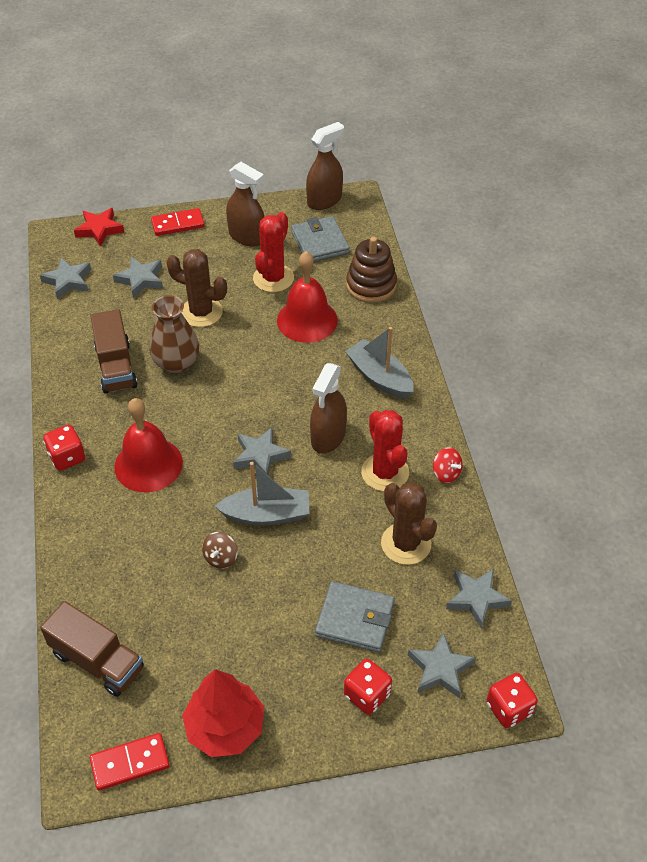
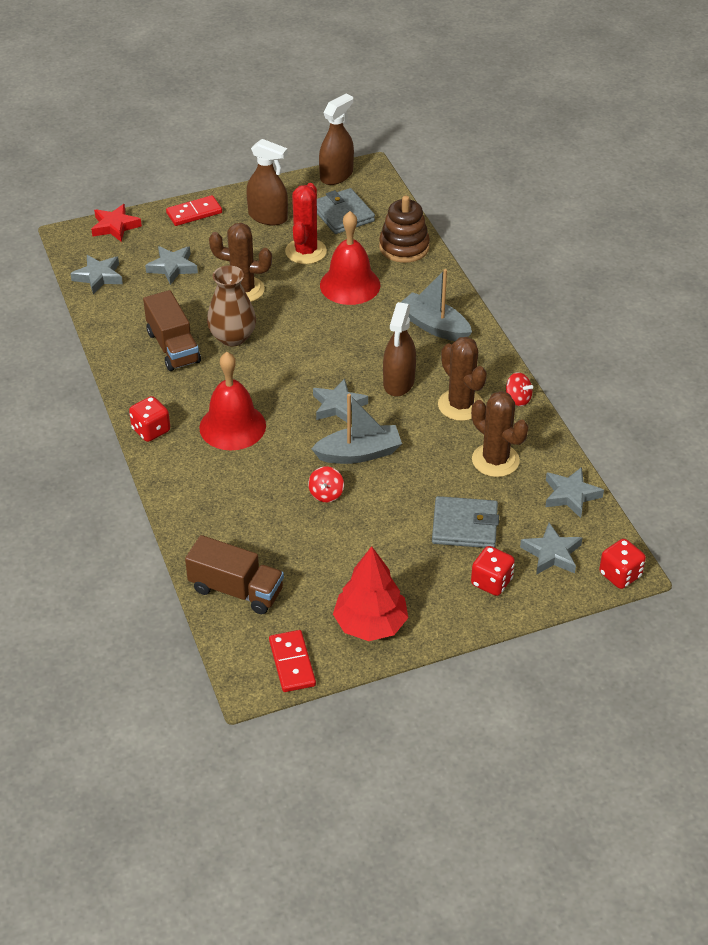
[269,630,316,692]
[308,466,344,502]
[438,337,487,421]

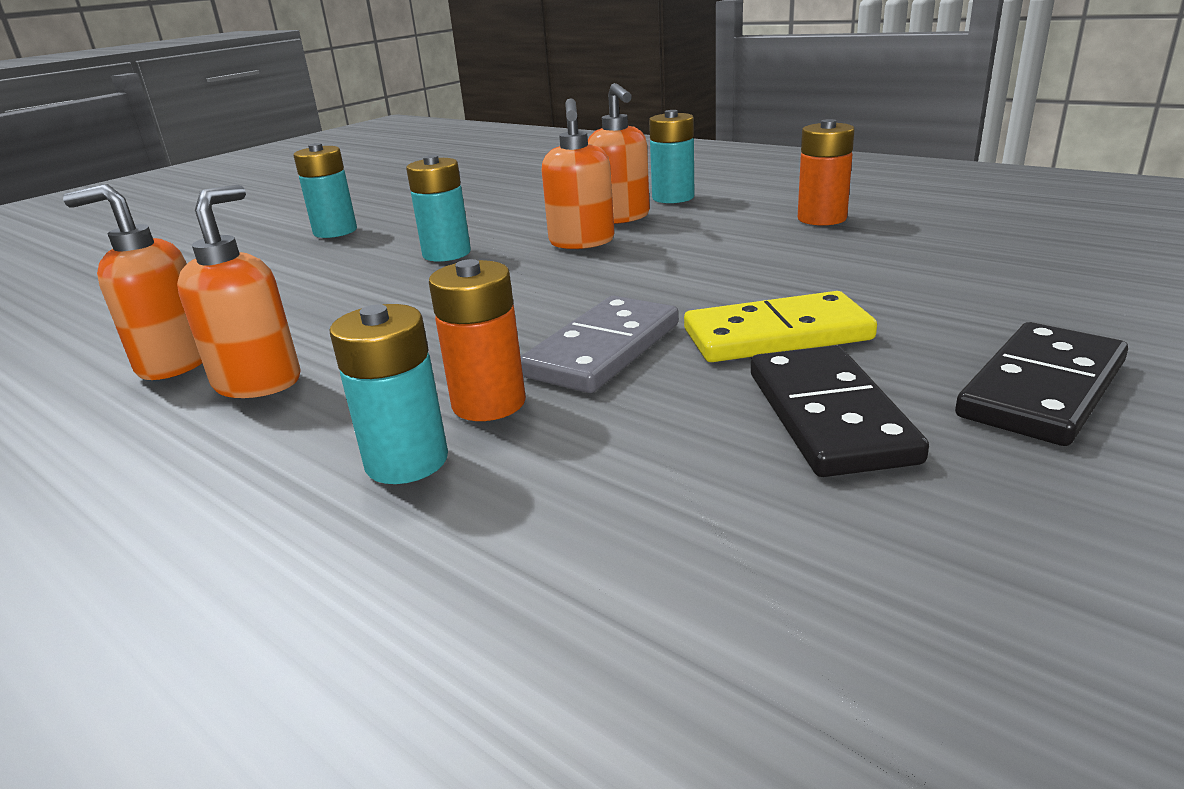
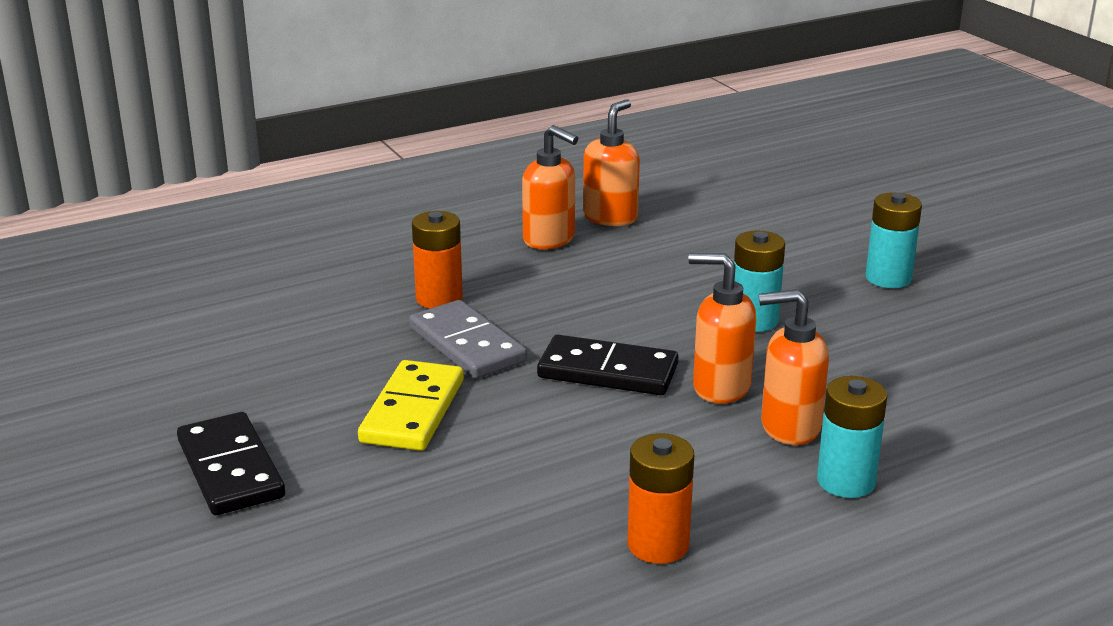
[329,304,448,484] (first image)
[537,335,678,395]

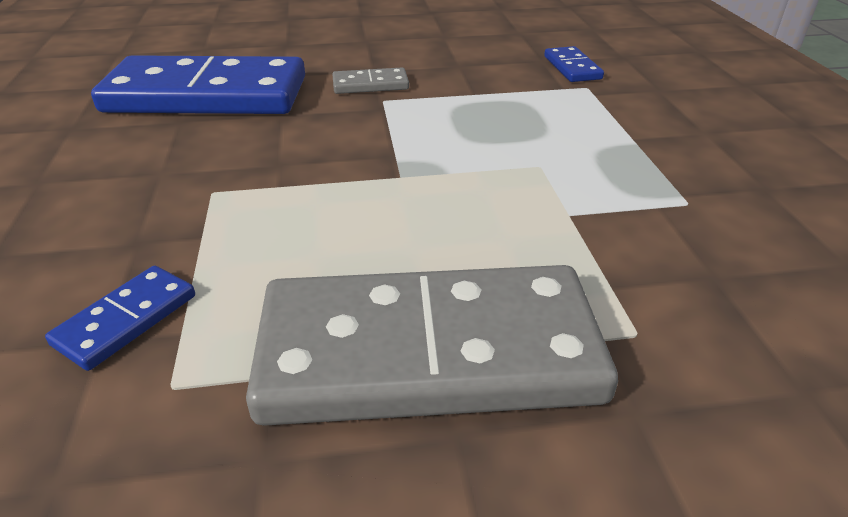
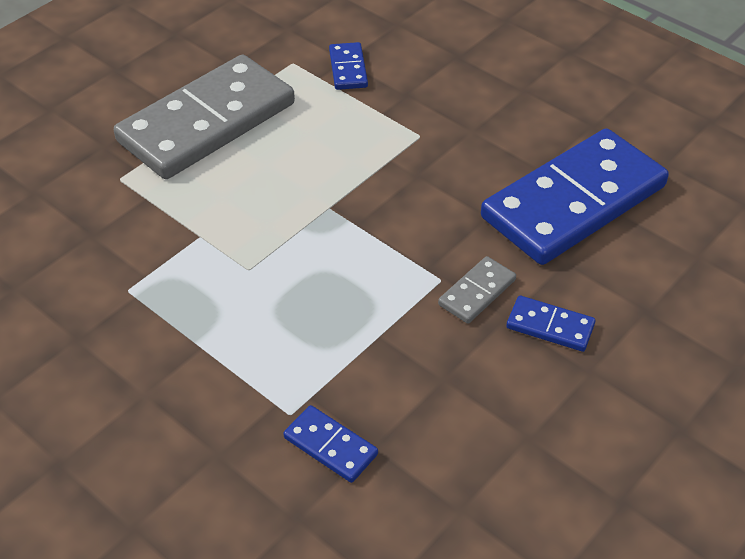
[506,296,595,352]

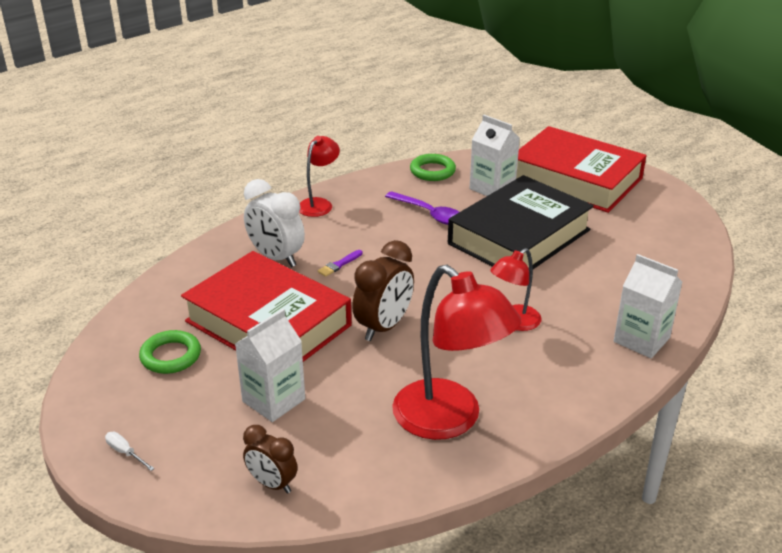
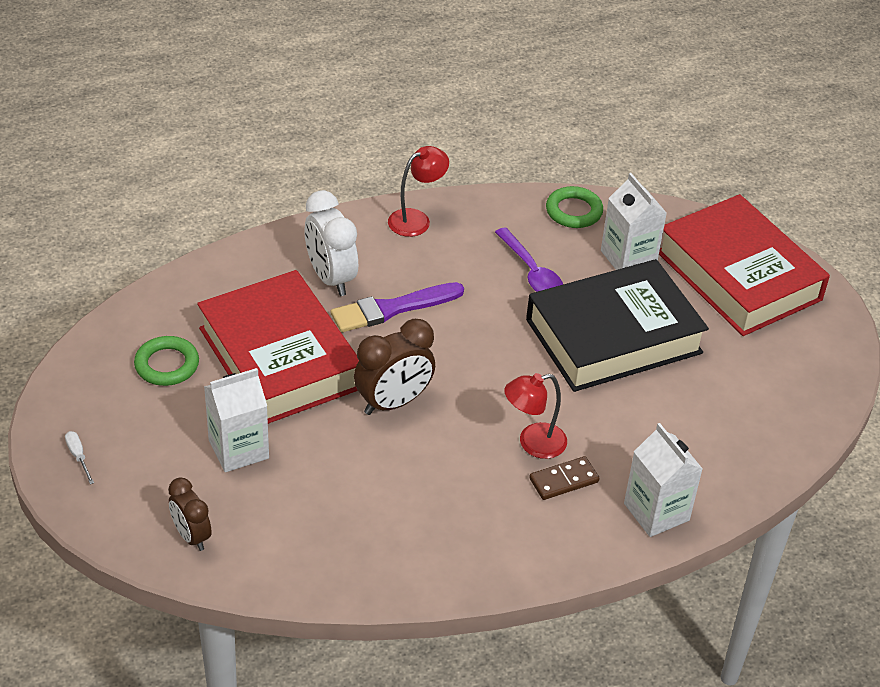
[331,282,464,332]
[392,265,521,440] (first image)
[529,456,600,500]

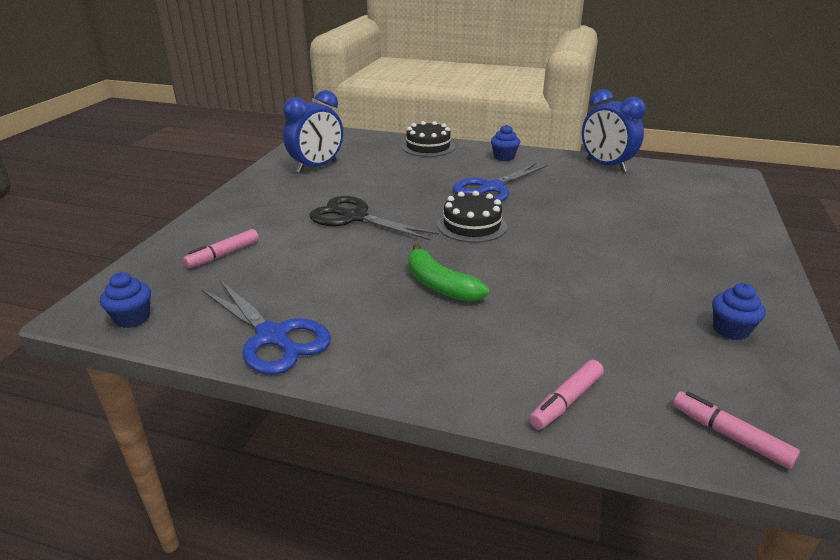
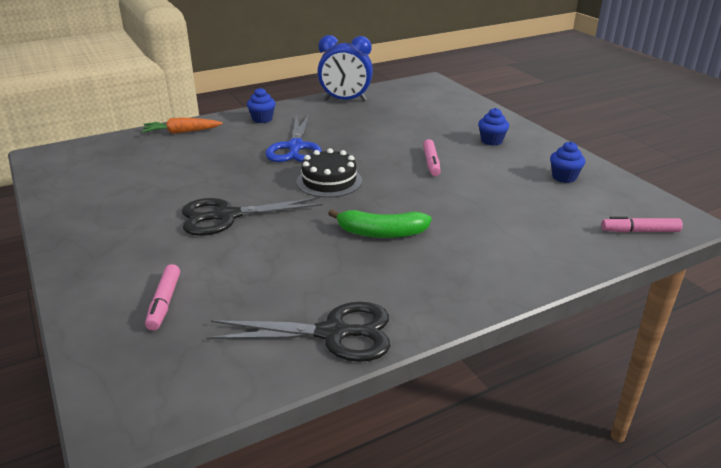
[478,108,509,146]
[206,302,390,362]
[283,90,343,173] (first image)
[142,117,223,134]
[423,139,441,176]

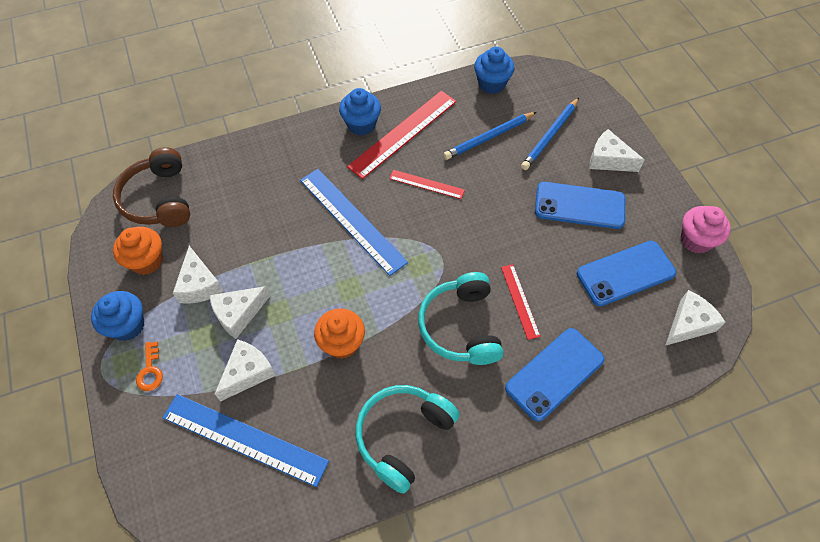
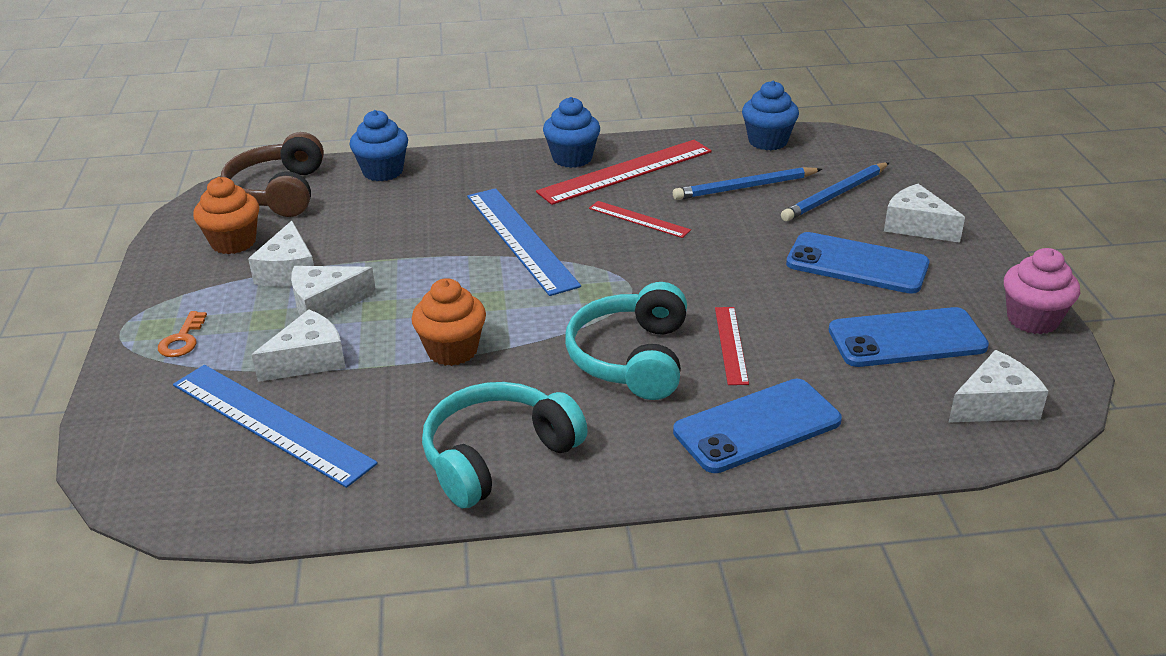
[350,110,408,181]

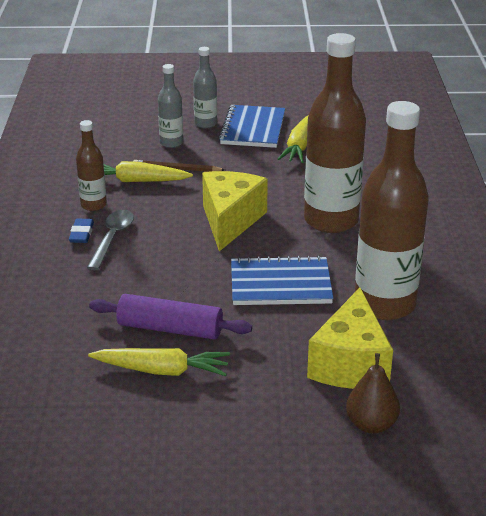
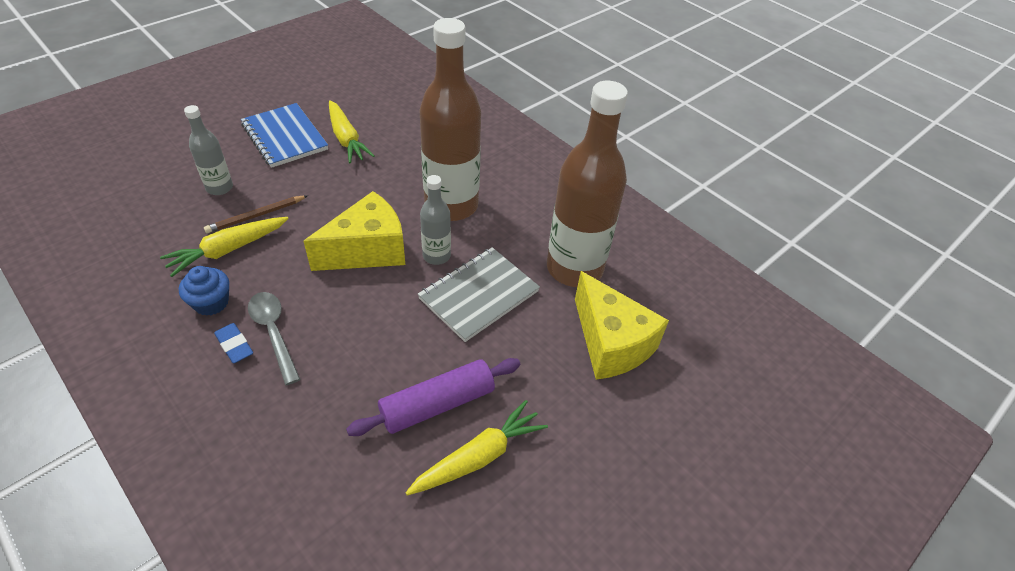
[179,266,229,316]
[420,175,451,265]
[303,191,405,271]
[418,247,540,342]
[346,353,400,433] (first image)

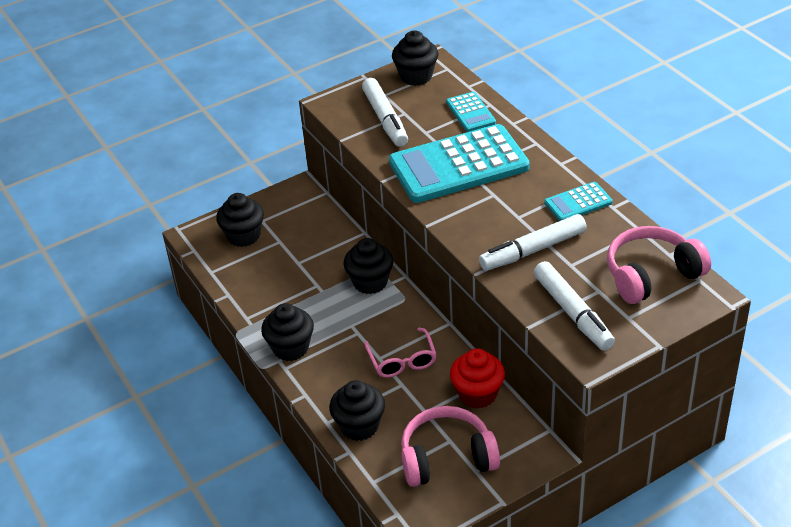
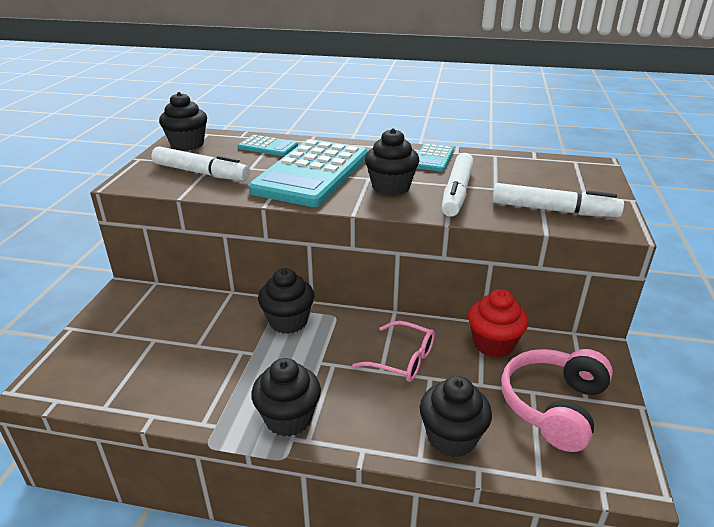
[365,128,420,196]
[607,226,711,304] (first image)

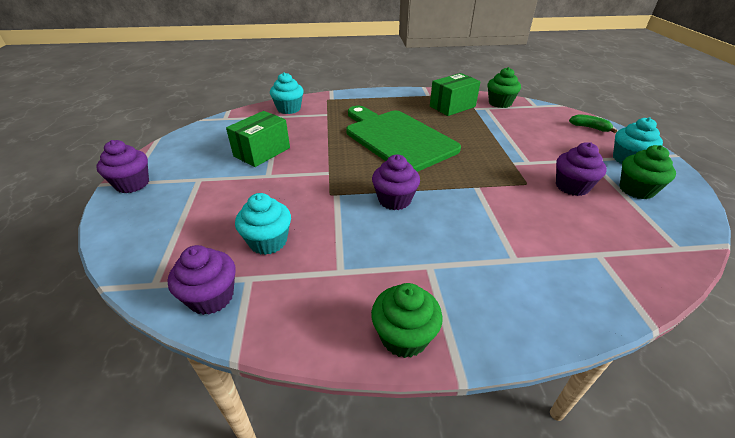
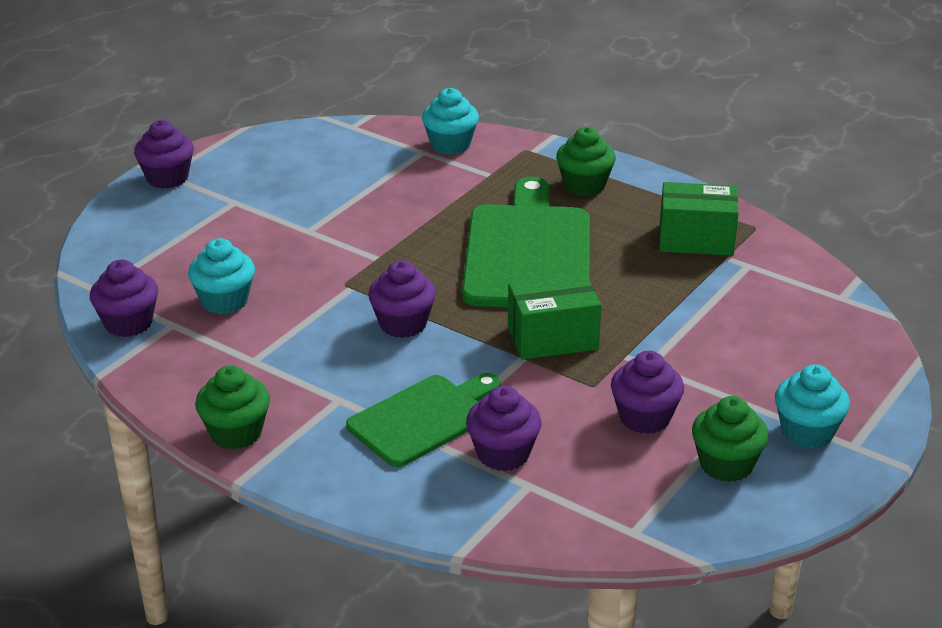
[508,273,601,360]
[556,127,616,196]
[569,114,617,133] (first image)
[346,373,501,467]
[466,386,542,471]

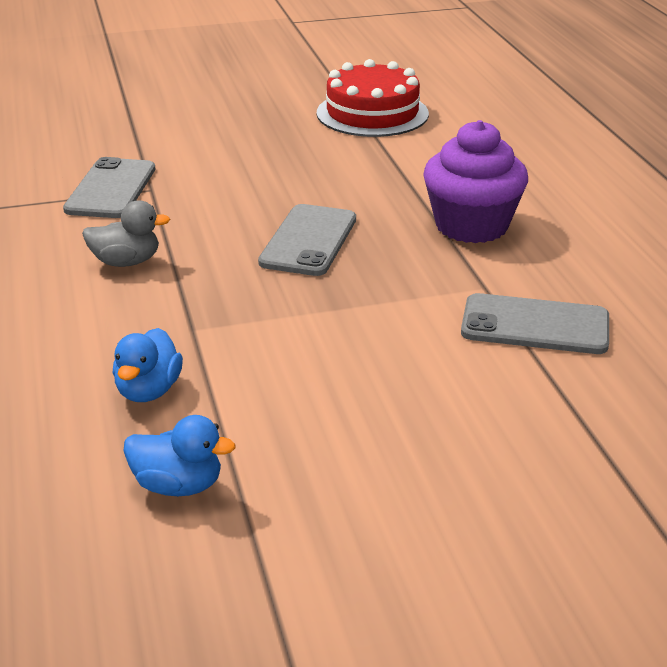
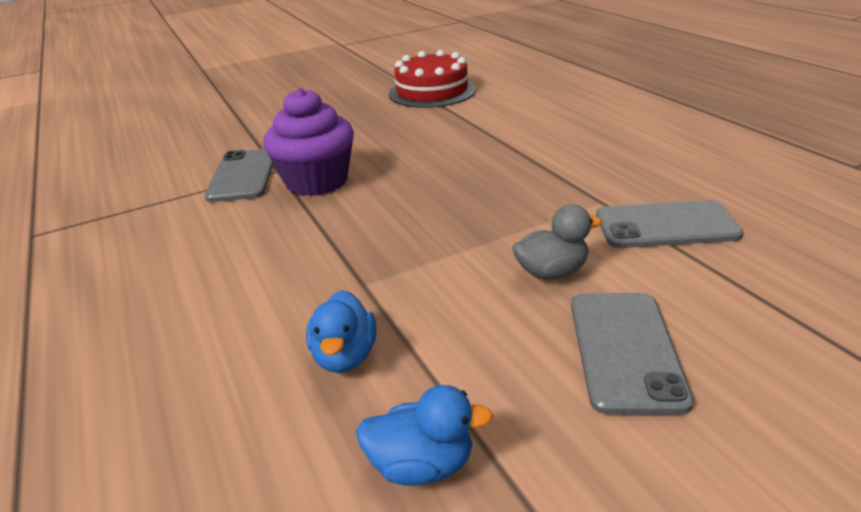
[512,205,602,280]
[571,293,694,415]
[263,88,354,196]

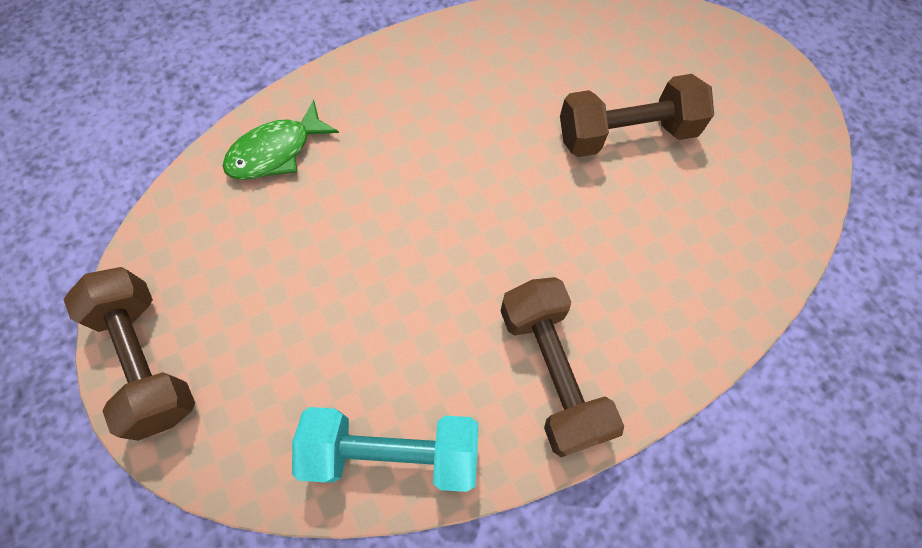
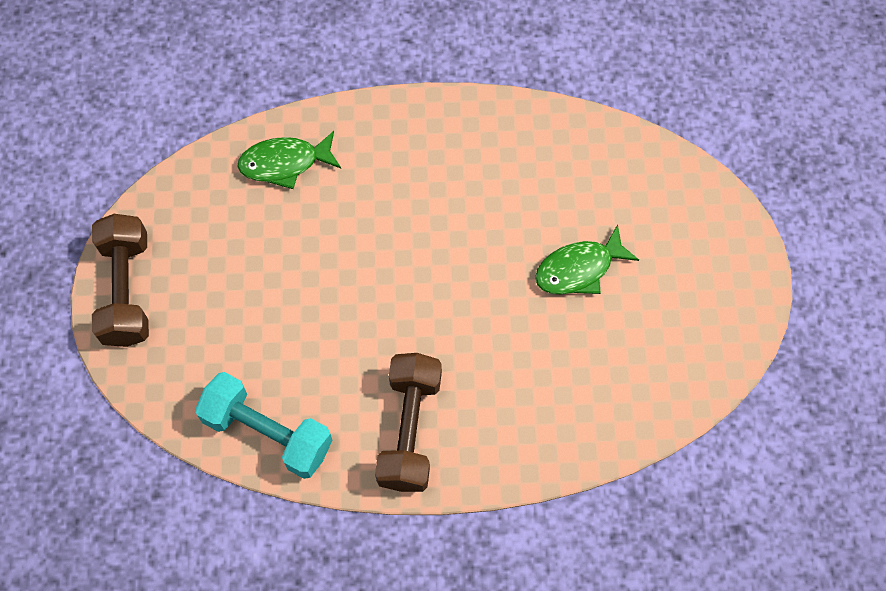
[535,224,639,295]

